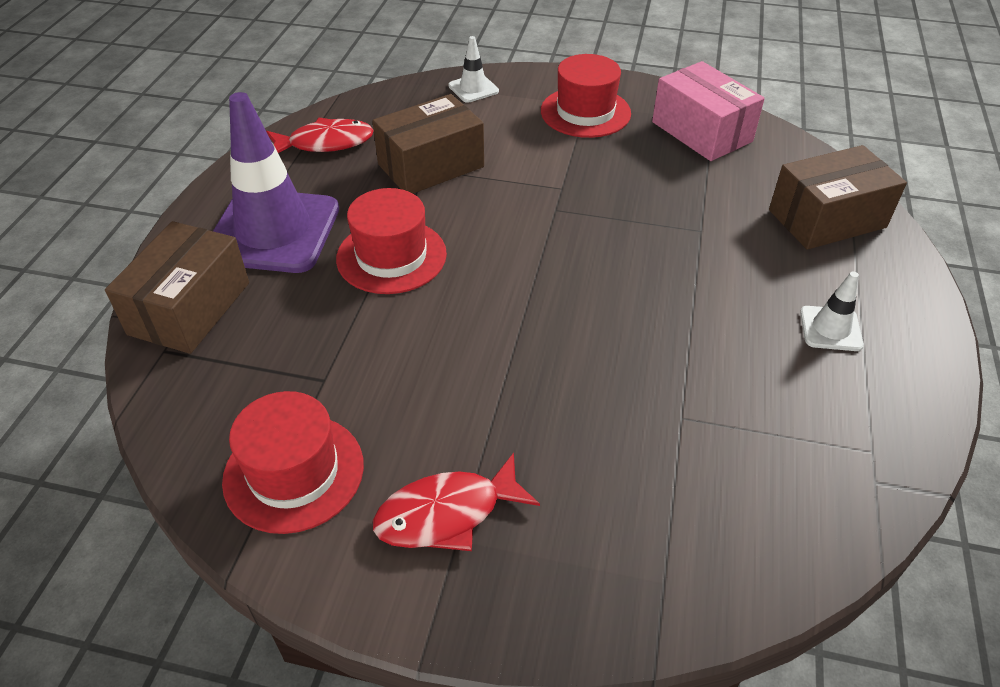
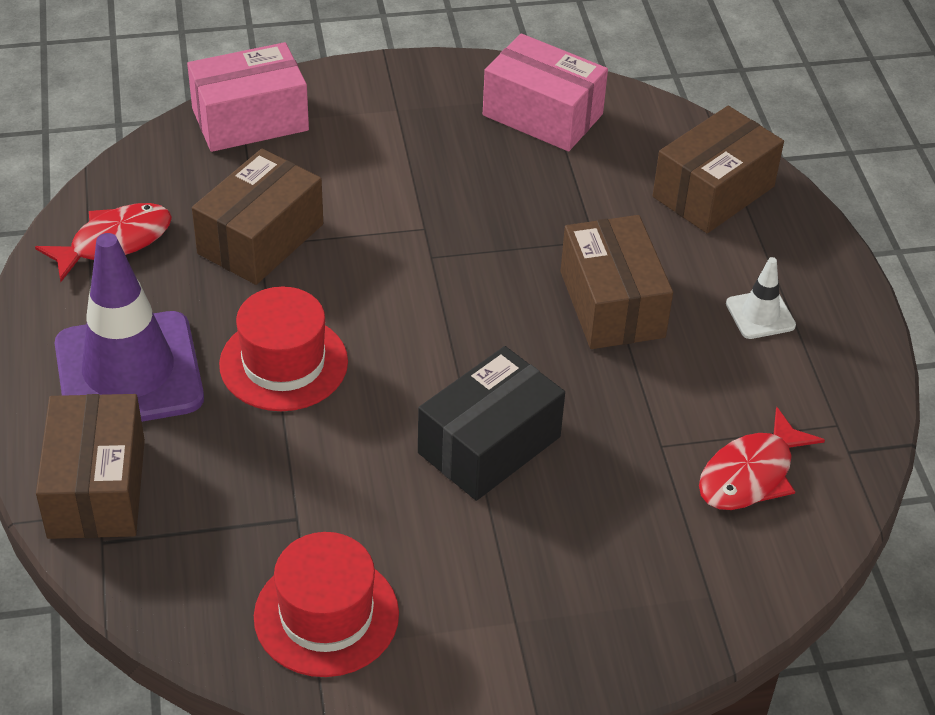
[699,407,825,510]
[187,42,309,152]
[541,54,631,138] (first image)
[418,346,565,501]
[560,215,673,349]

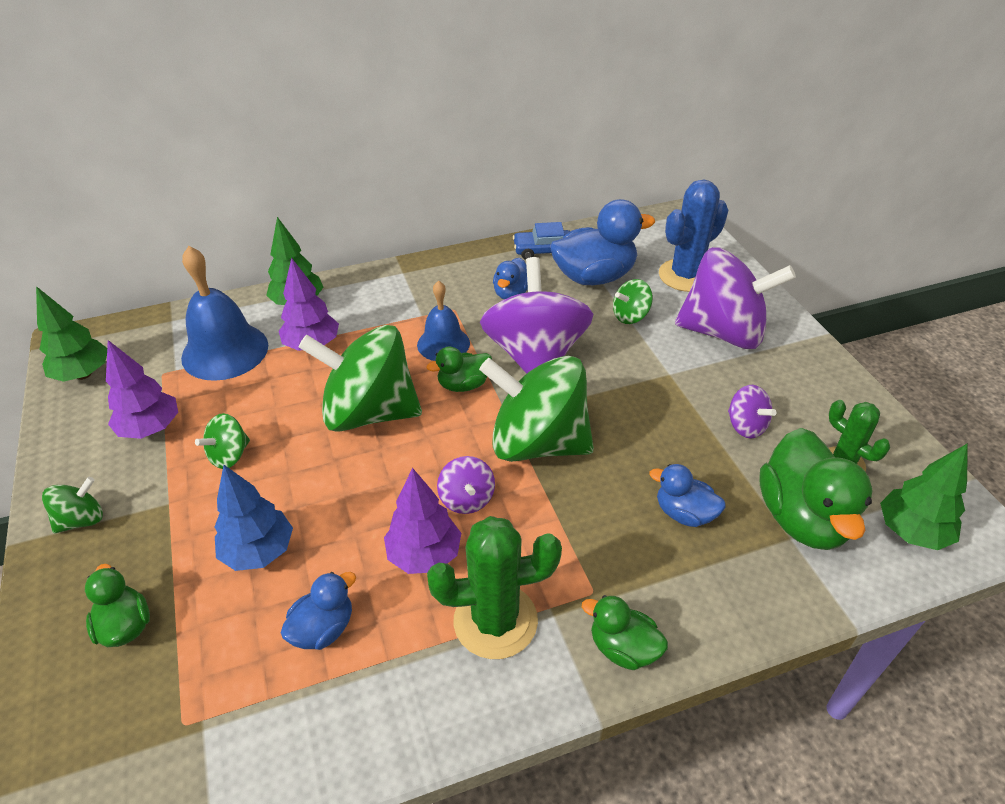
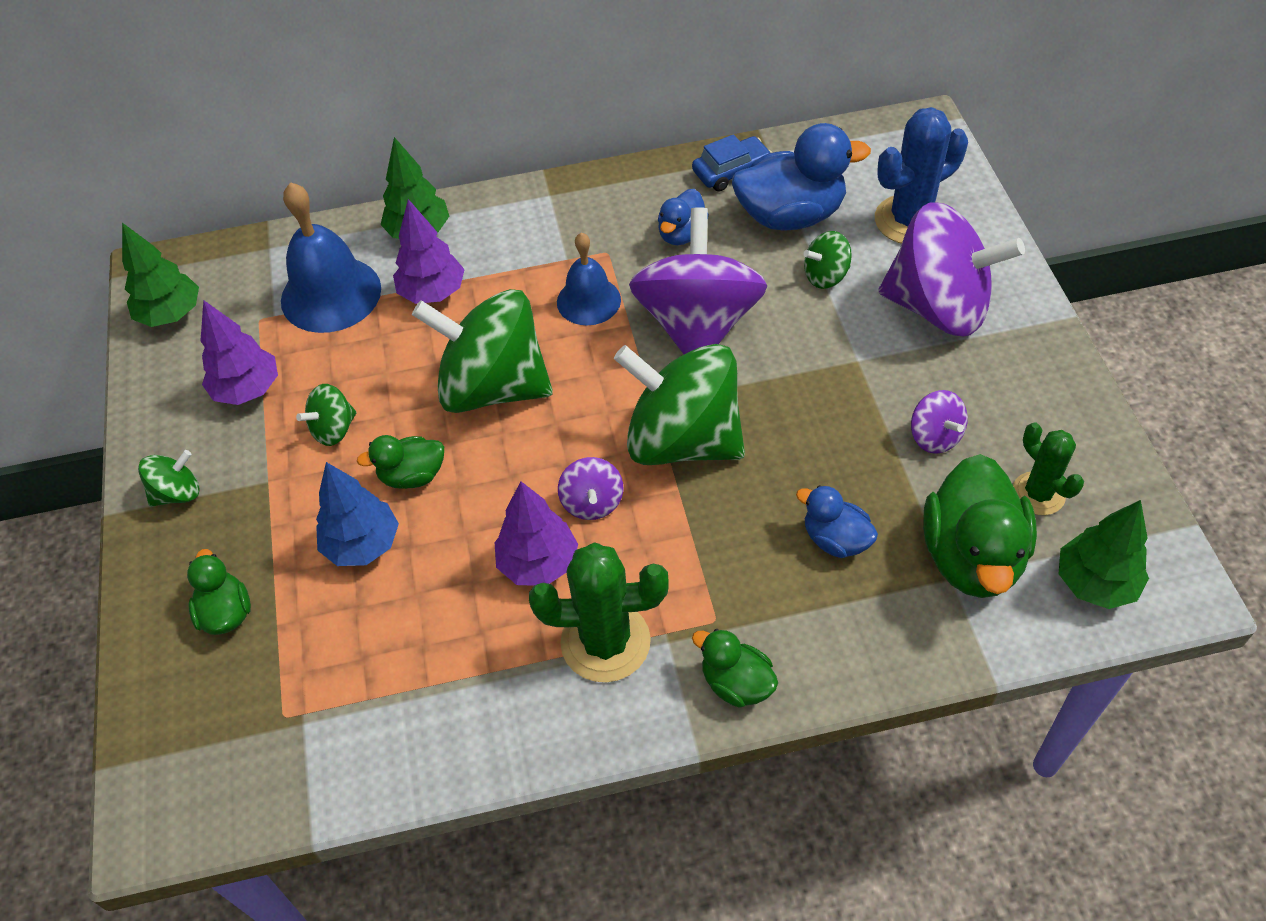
[281,572,356,650] (first image)
[357,435,444,489]
[692,134,772,192]

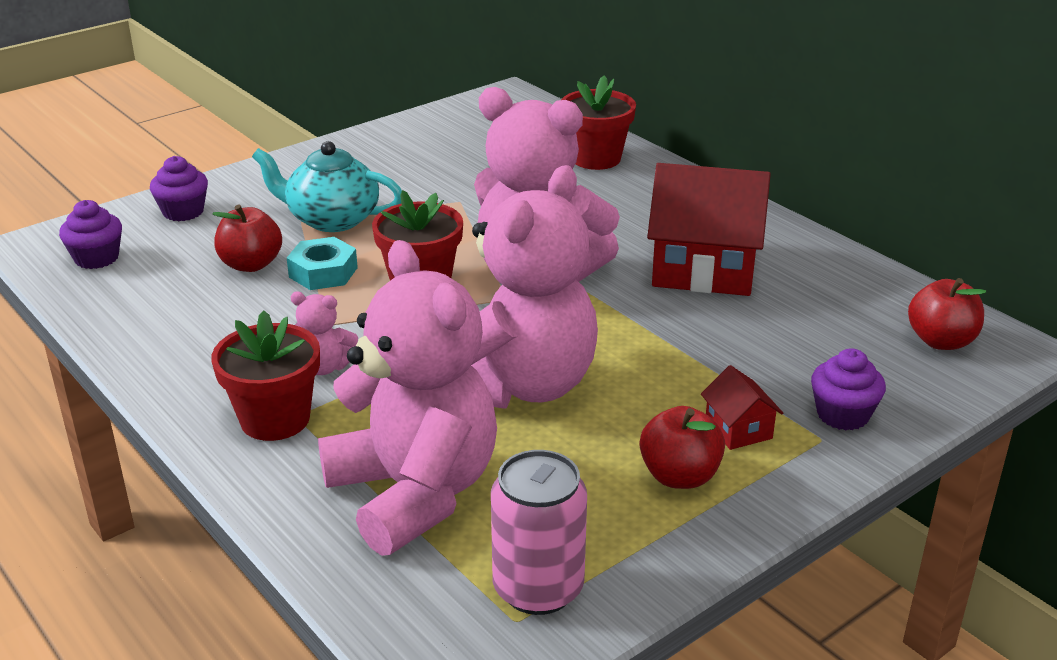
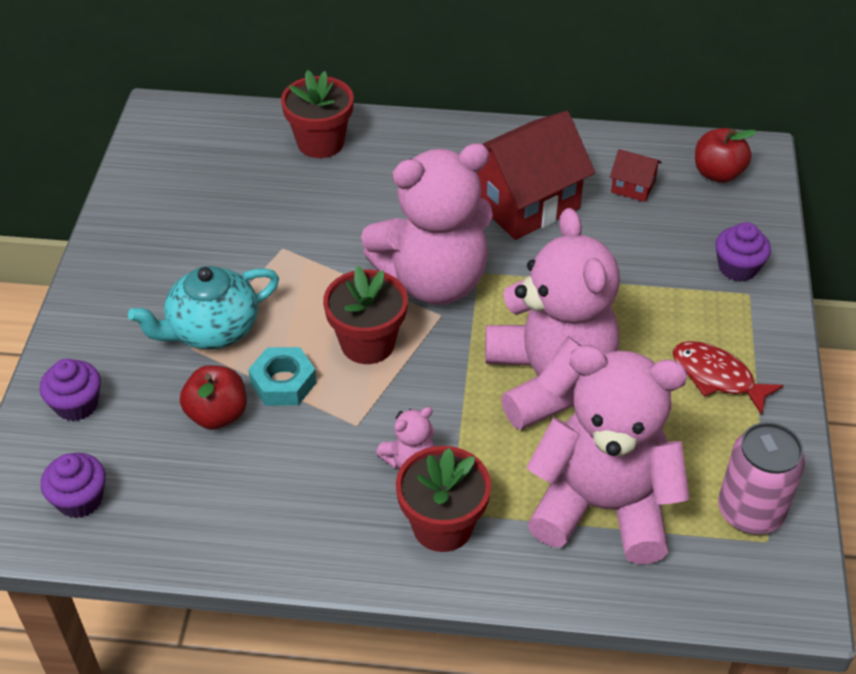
[673,341,784,415]
[610,149,662,202]

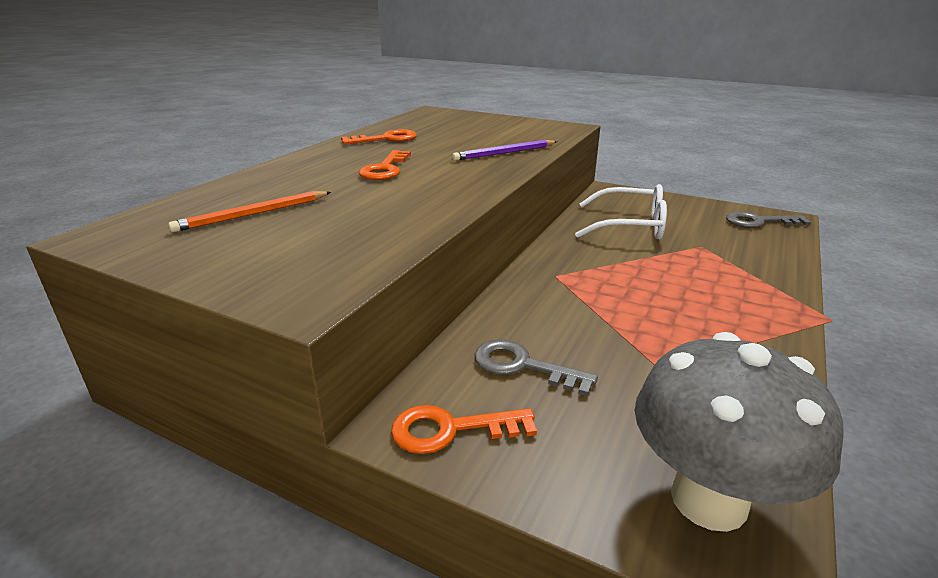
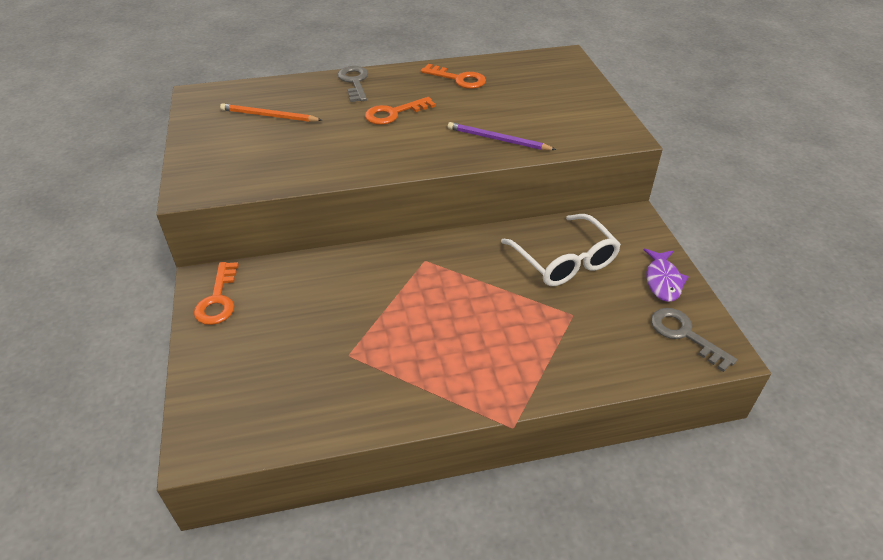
[194,262,239,325]
[338,66,368,102]
[635,332,844,532] (first image)
[644,249,689,302]

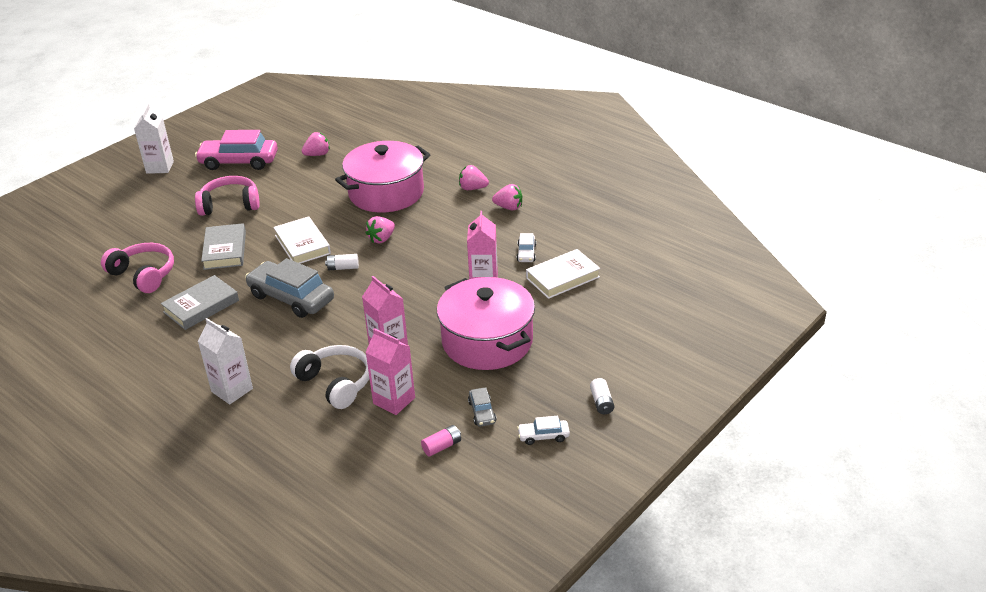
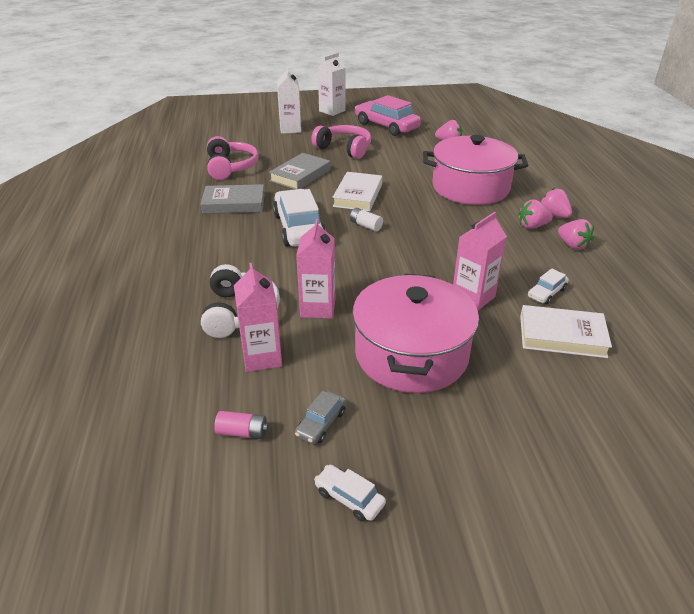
[277,67,301,134]
[273,189,326,247]
[518,200,553,229]
[590,378,614,414] (first image)

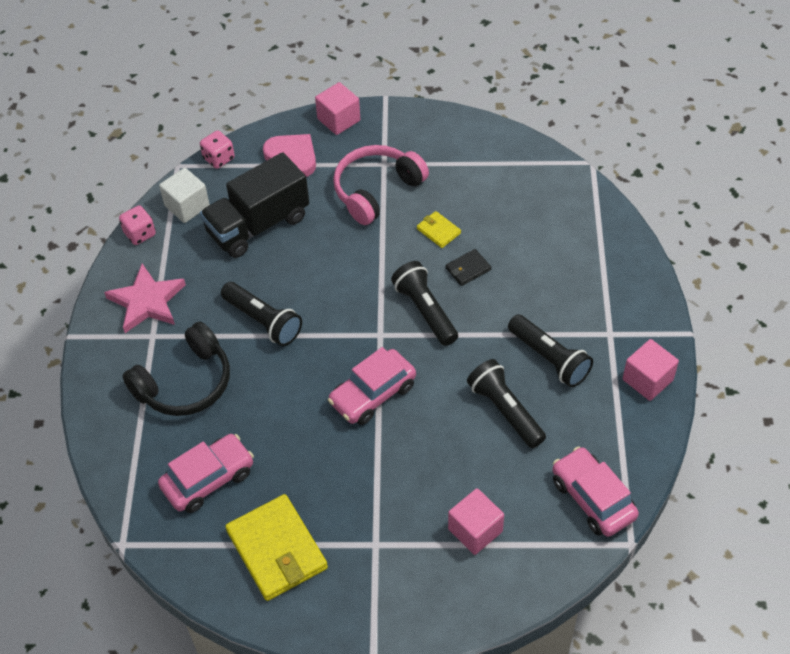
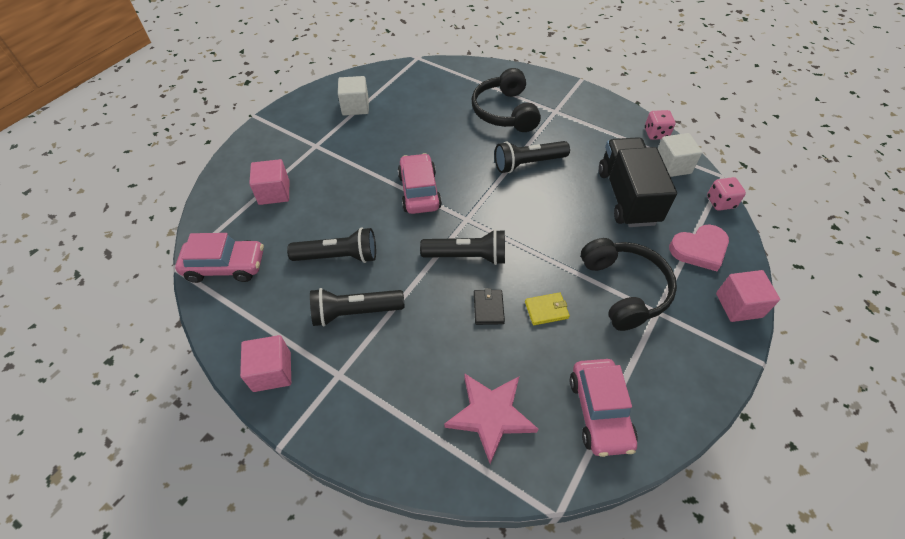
[444,374,538,464]
[570,359,638,457]
[338,76,369,116]
[581,238,677,331]

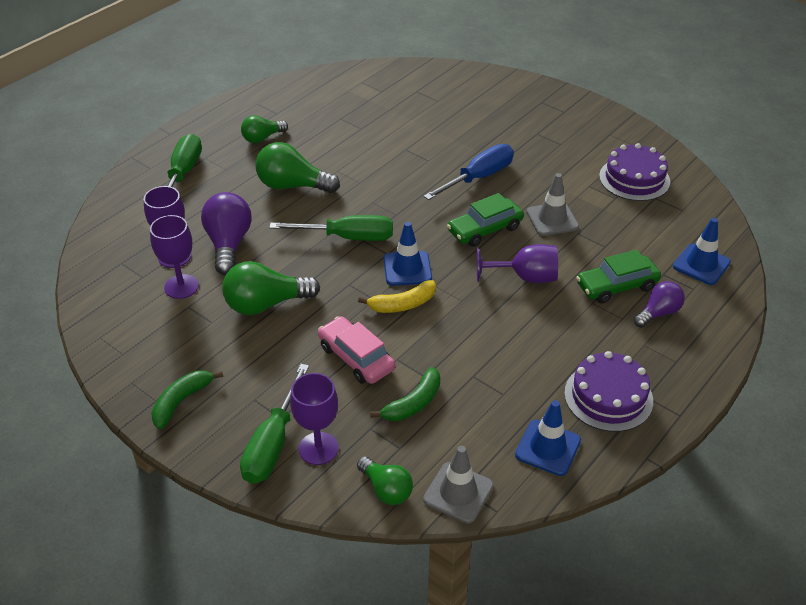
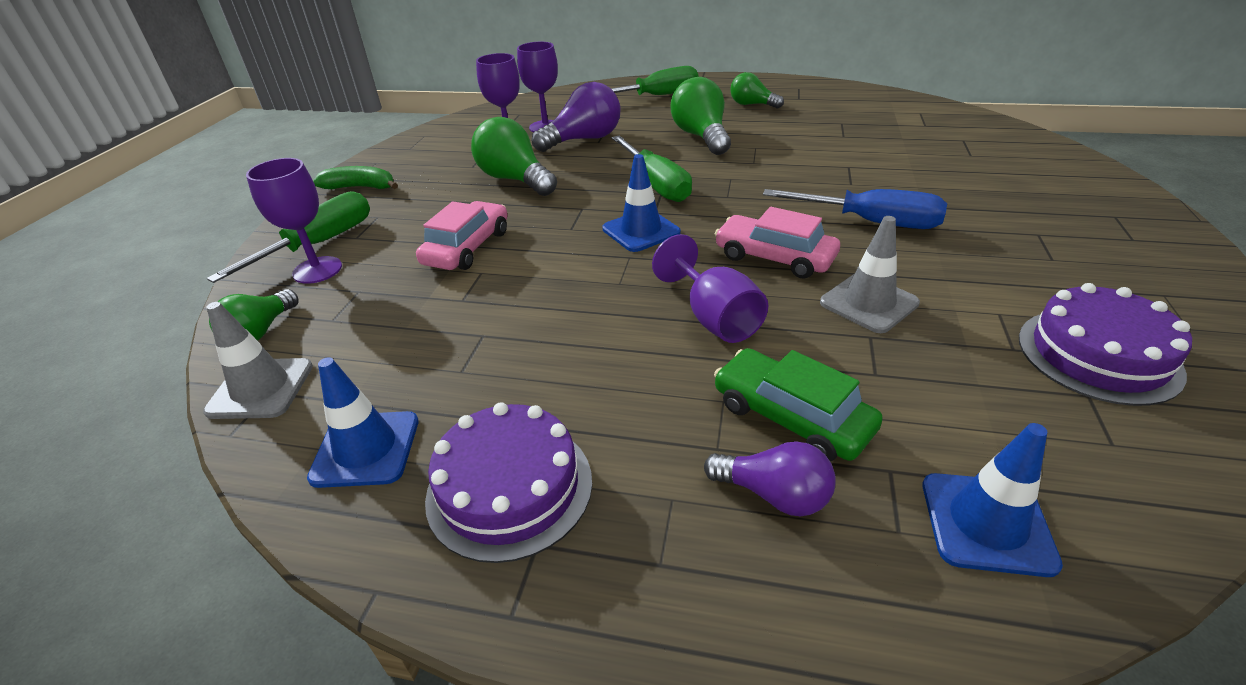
[207,191,370,283]
[358,280,436,313] (first image)
[370,367,440,421] (first image)
[715,207,840,279]

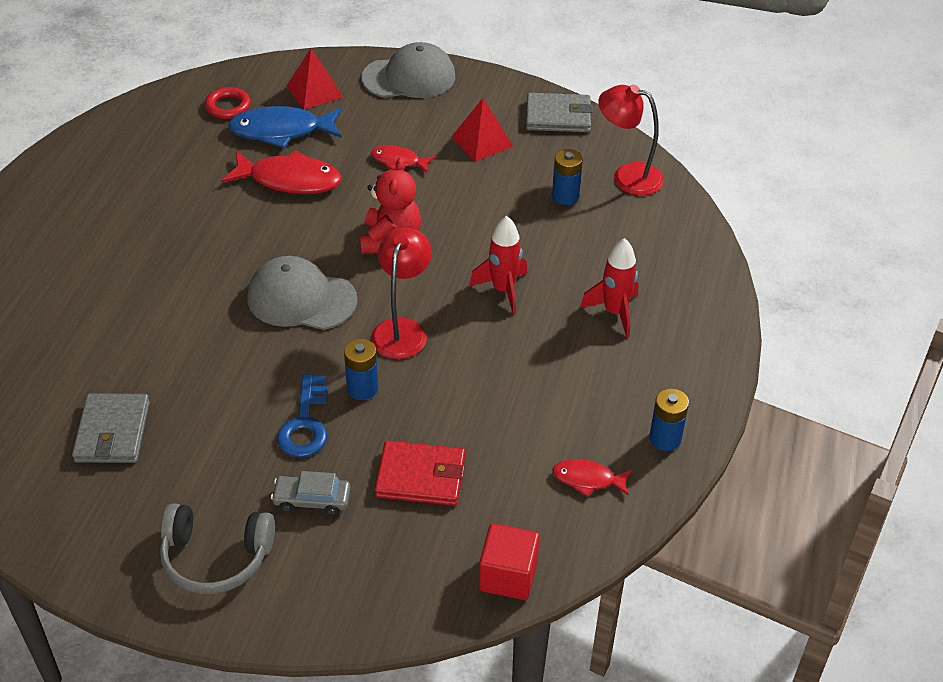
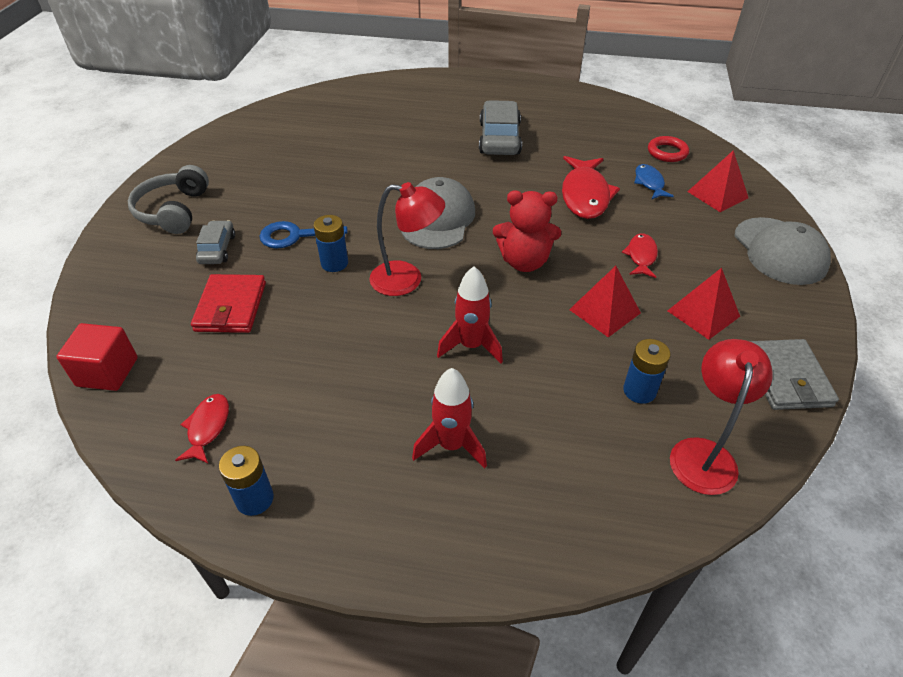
[72,393,150,463] (first image)
[634,164,674,200]
[479,100,522,155]
[569,266,641,337]

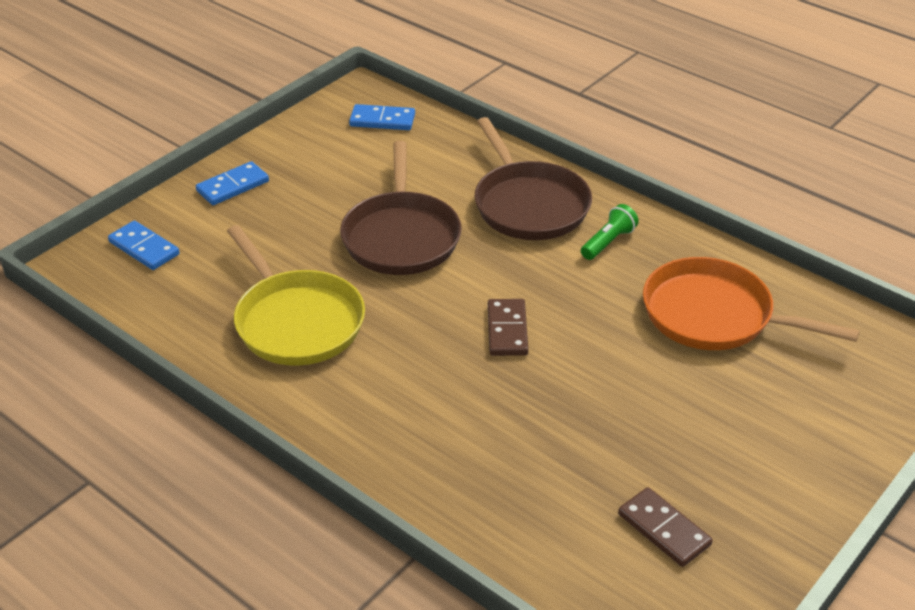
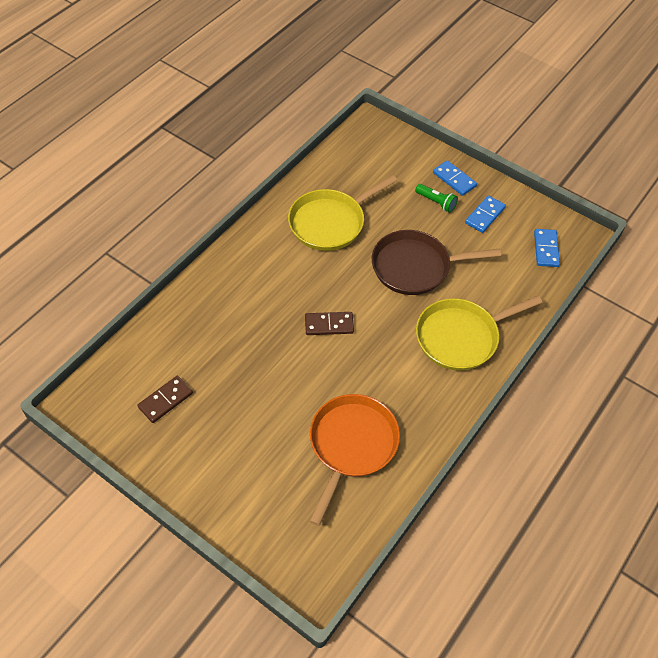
[465,195,506,233]
[416,296,542,371]
[415,184,458,213]

